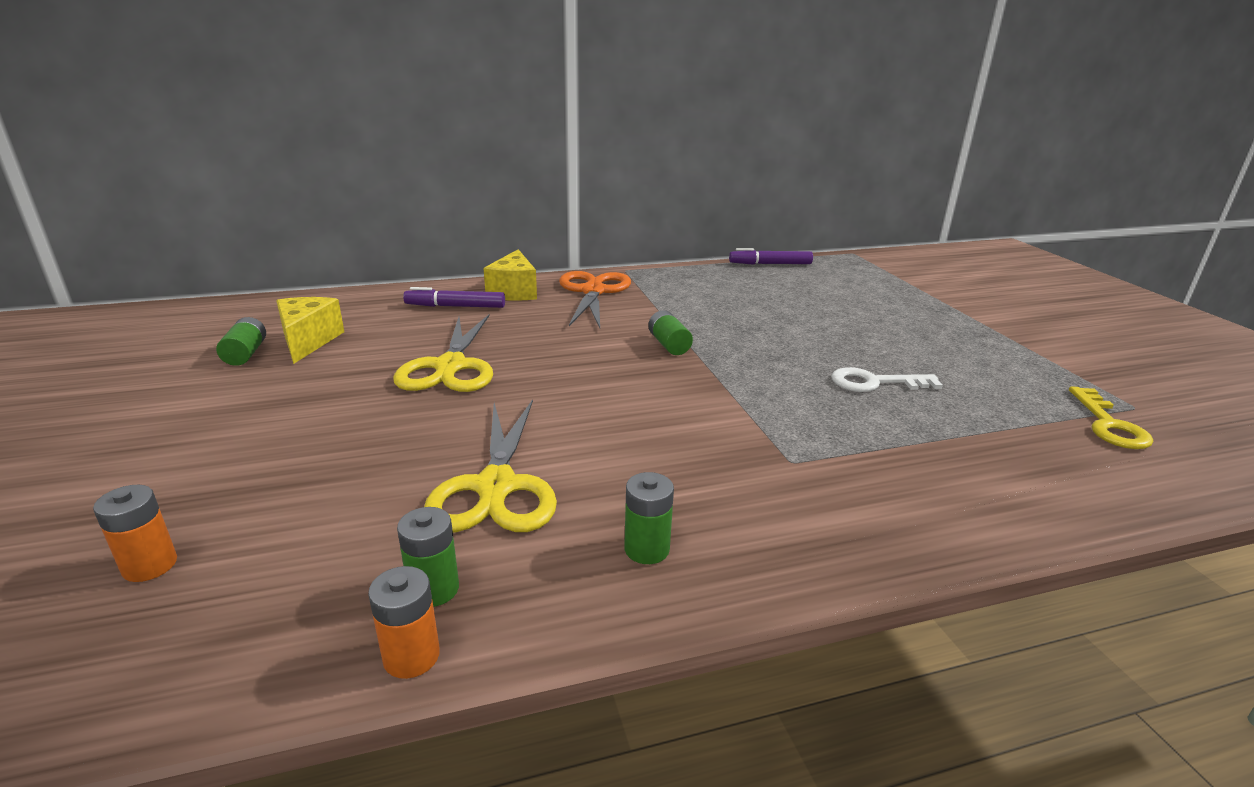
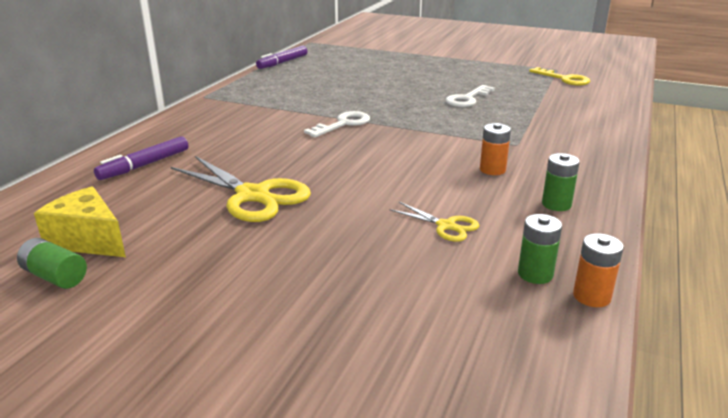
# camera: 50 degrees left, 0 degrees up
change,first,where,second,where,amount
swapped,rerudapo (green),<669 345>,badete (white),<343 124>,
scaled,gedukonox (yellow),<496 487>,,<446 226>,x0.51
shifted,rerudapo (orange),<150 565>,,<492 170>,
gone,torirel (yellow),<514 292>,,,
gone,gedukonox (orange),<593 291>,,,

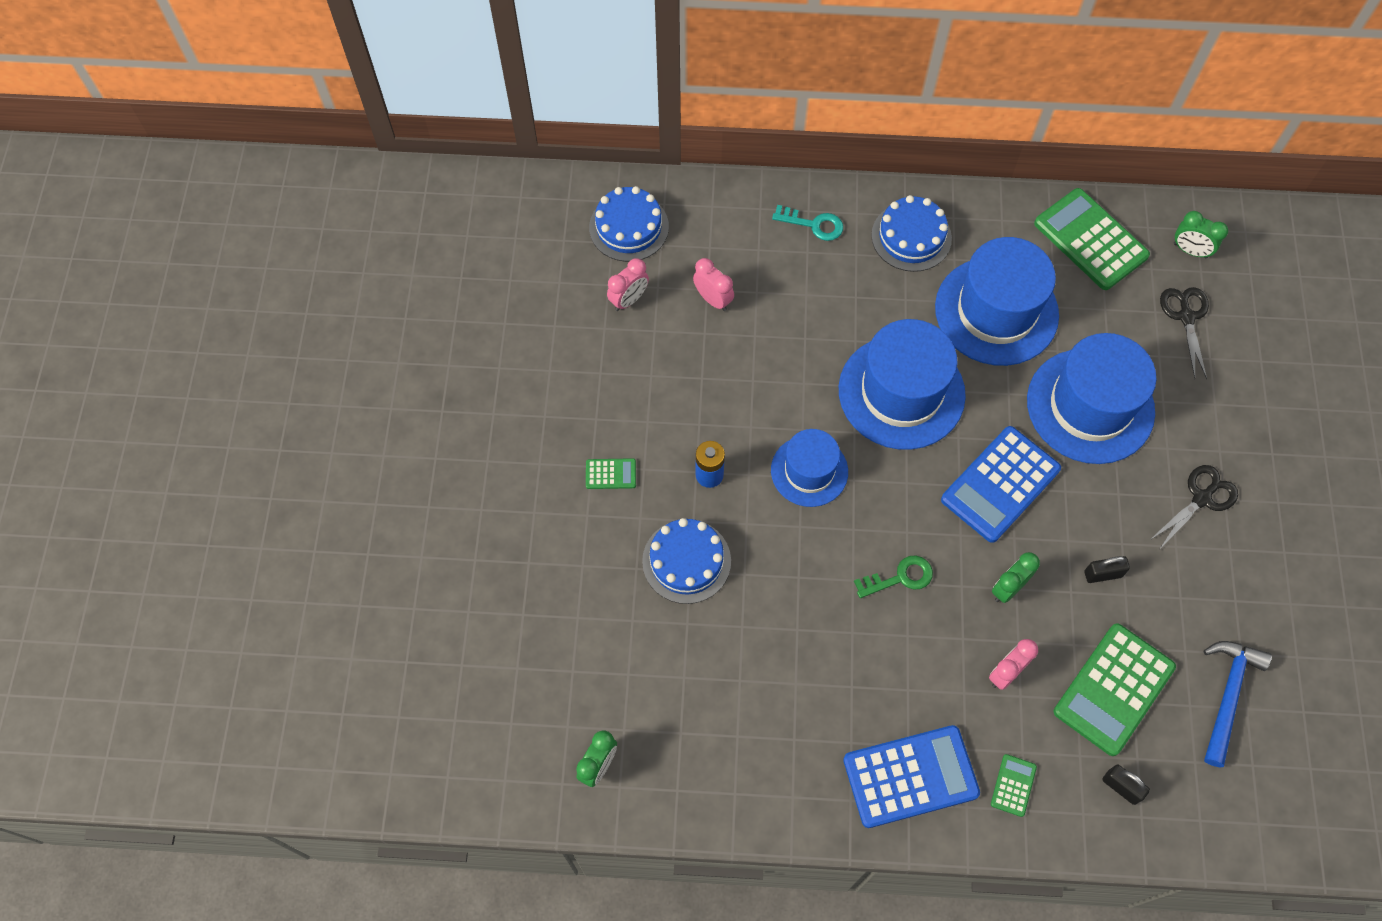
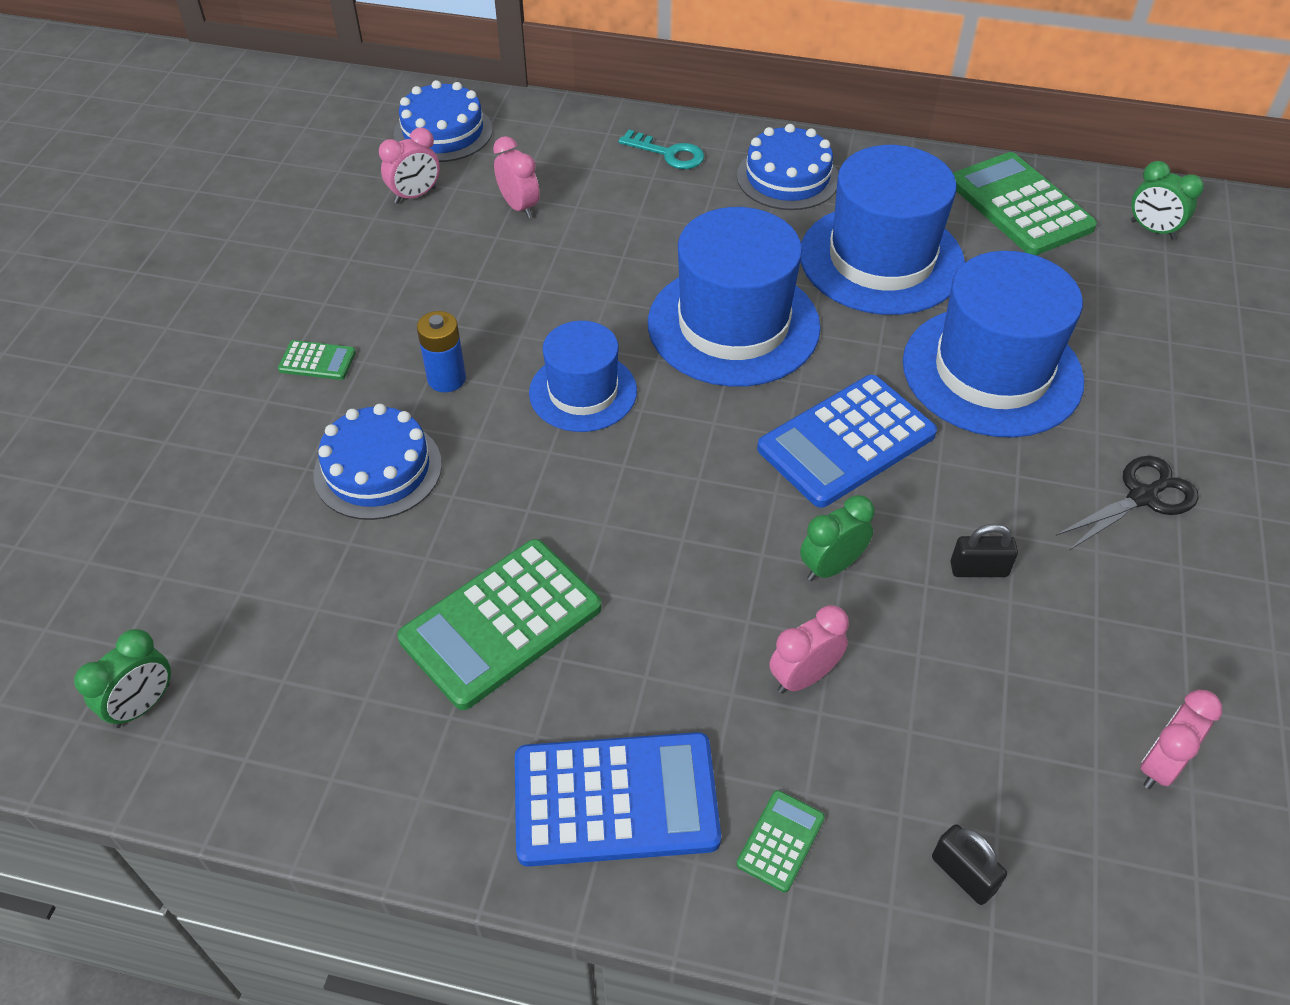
# camera: 10 degrees right, 15 degrees down
change,first,where,second,where,amount
shifted,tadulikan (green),<1113 689>,,<501 623>,
swapped,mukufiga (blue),<1227 696>,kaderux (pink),<1160 765>,
gone,badete (green),<900 577>,,,
gone,gedukonox (black),<1186 317>,,,

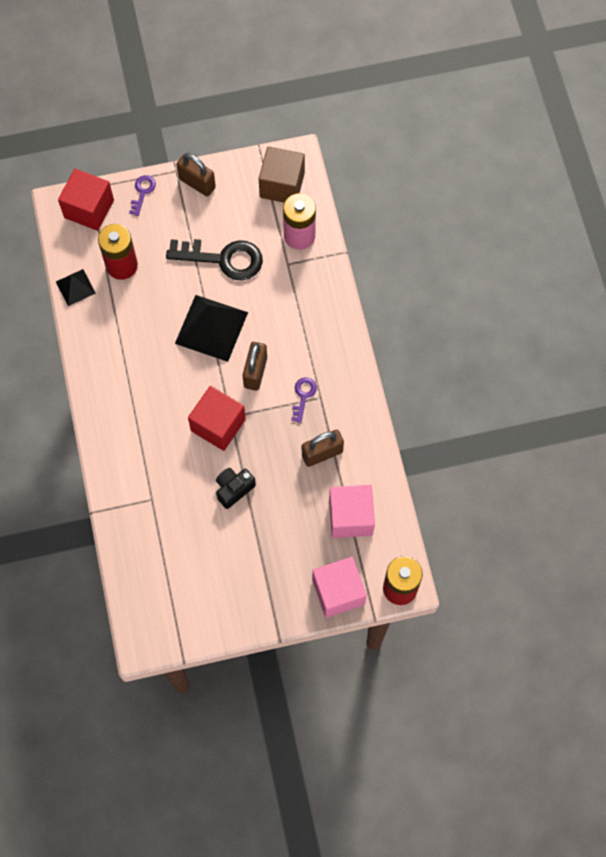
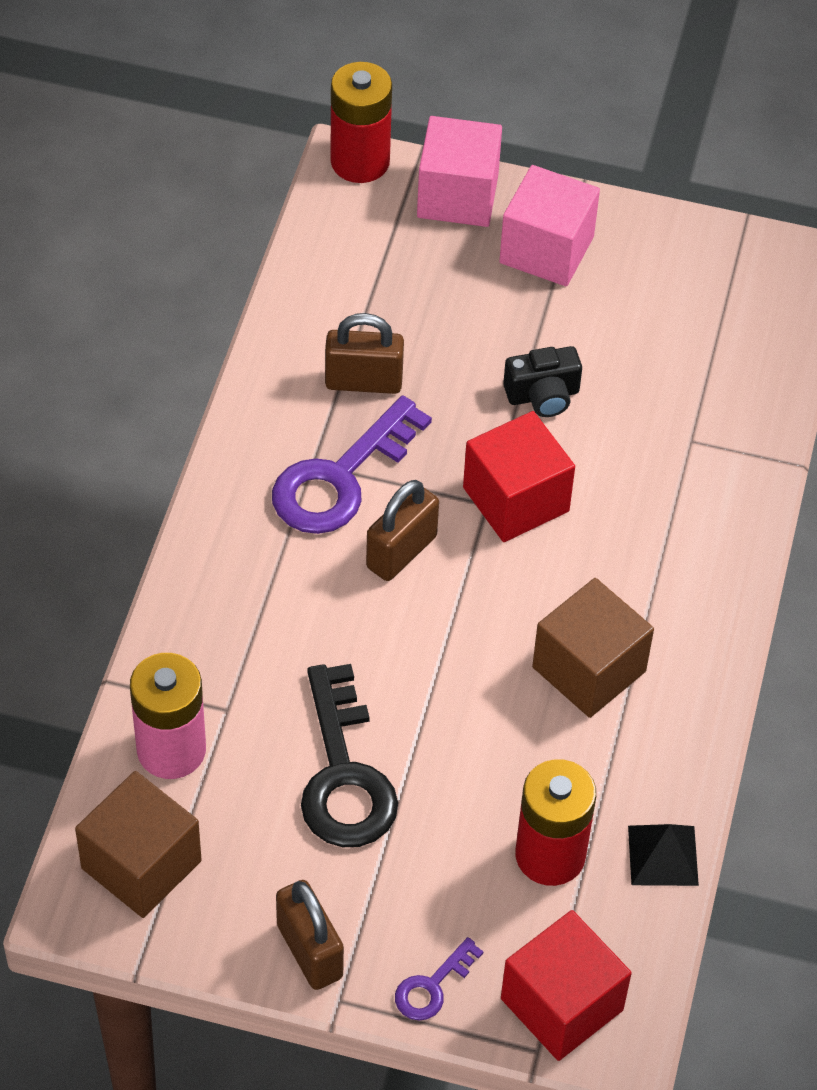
# camera: 155 degrees left, 15 degrees down
change,first,where,second,where,amount
scaled,badete (purple),<303 396>,,<340 478>,x2.06
rotated,badete (black),<223 259>,,<344 774>,135 degrees counterclockwise
shifted,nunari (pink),<350 517>,,<546 250>,
new,,,nunari (brown),<589 669>,
gone,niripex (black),<211 328>,,,

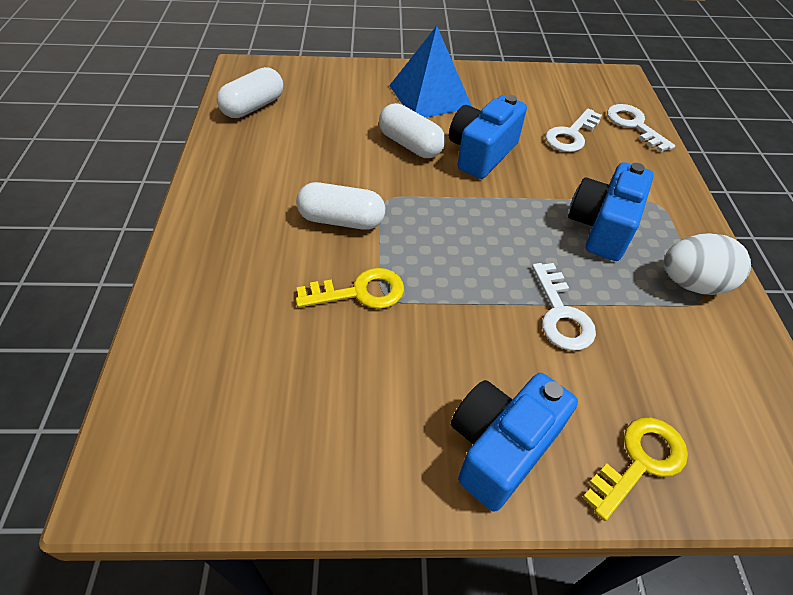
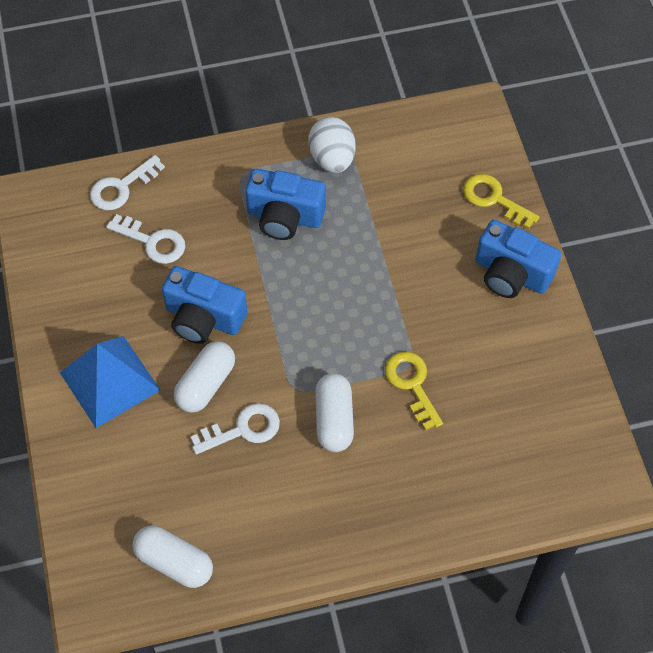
# camera: 100 degrees left, 10 degrees up
change,first,where,second,where,amount
shifted,badete (white),<561 314>,,<243 429>,

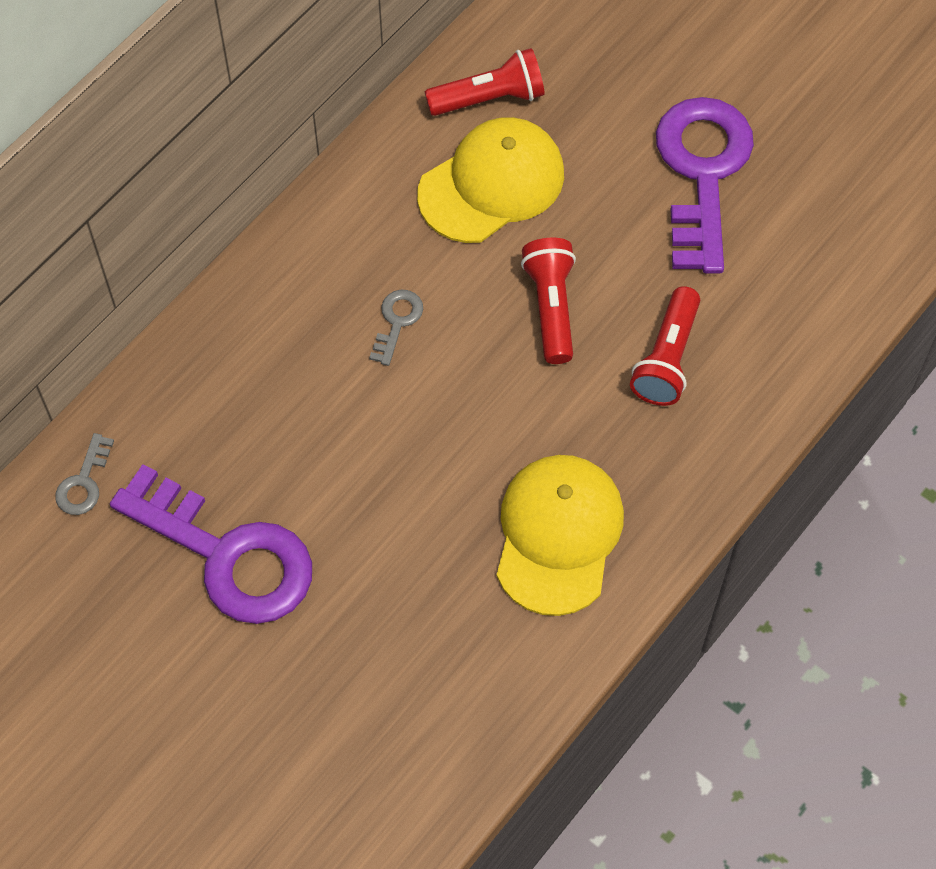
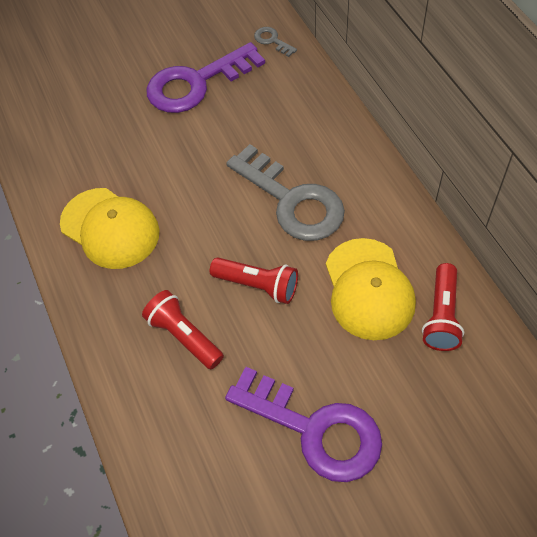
# camera: 120 degrees right, 5 degrees down
change,first,where,second,where,amount
scaled,badete (grey),<397 322>,,<292 201>,x2.43

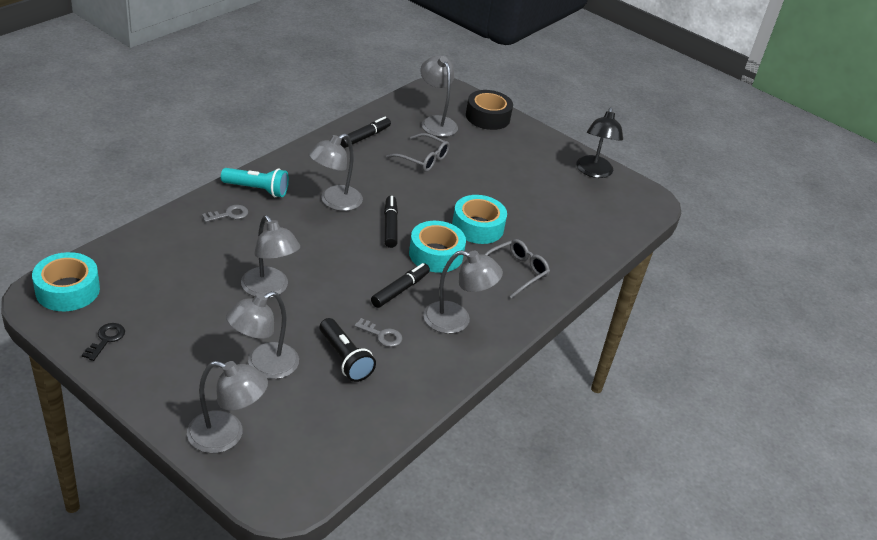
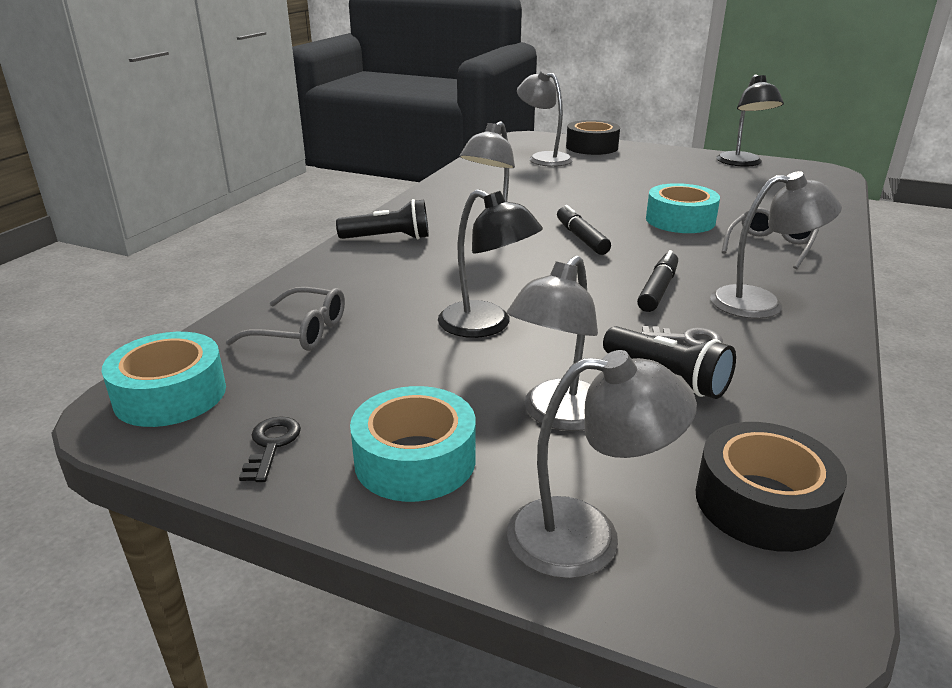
# camera: 10 degrees left, 10 degrees down
change,first,where,second,where,amount
shifted,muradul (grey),<422 159>,,<300 331>,
repainted,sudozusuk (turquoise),<257 189>,sudozusuk (black),<388 238>,
shifted,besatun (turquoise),<436 254>,,<415 460>,
repainted,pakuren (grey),<269 289>,pakuren (black),<486 326>,
new,,,besatun (black),<762 502>,
gone,badete (grey),<229 214>,,,
gone,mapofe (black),<364 137>,,,

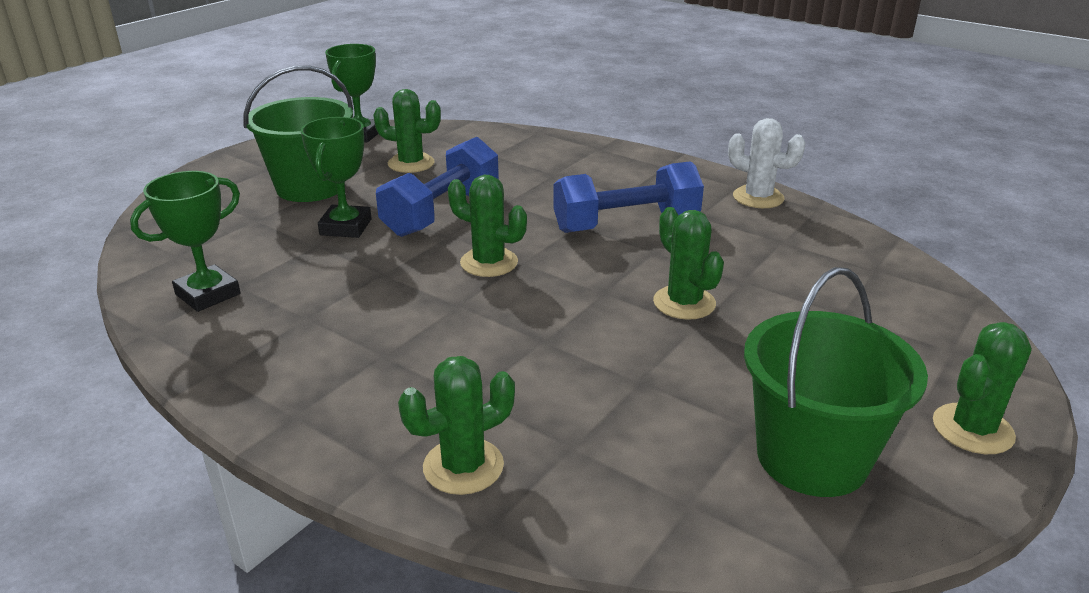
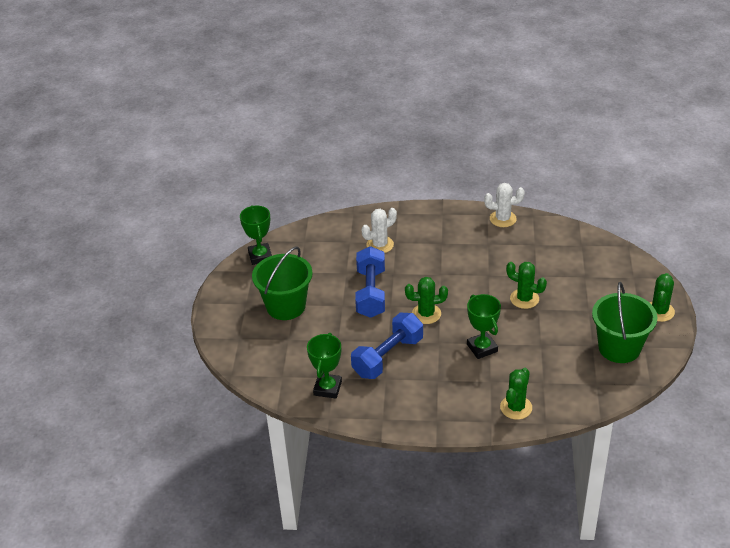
# camera: 30 degrees left, 10 degrees up
change,first,where,second,where,amount
shifted,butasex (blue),<626 224>,,<388 357>,
new,,,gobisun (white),<380 245>,
shifted,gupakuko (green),<345 227>,,<482 348>,
gone,gobisun (green),<411 163>,,,

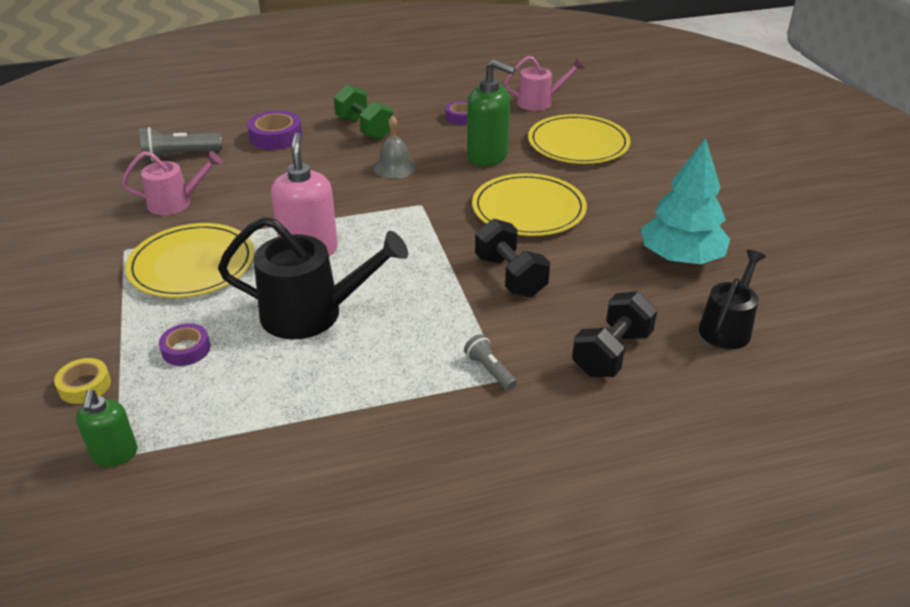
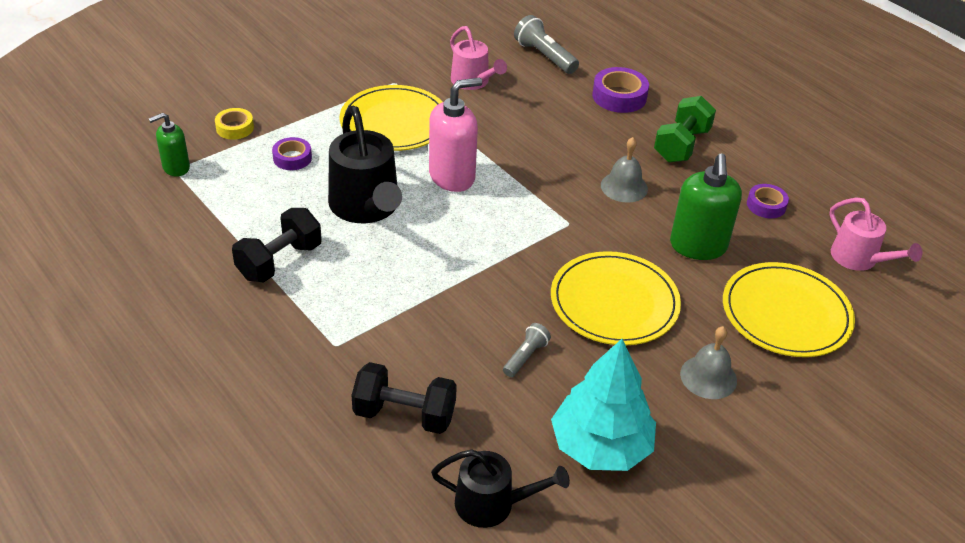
# camera: 65 degrees right, 5 degrees up
change,first,where,second,where,amount
shifted,butasex (black),<510 276>,,<279 261>,
shifted,sudozusuk (grey),<489 370>,,<525 356>,
new,,,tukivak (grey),<708 377>,

